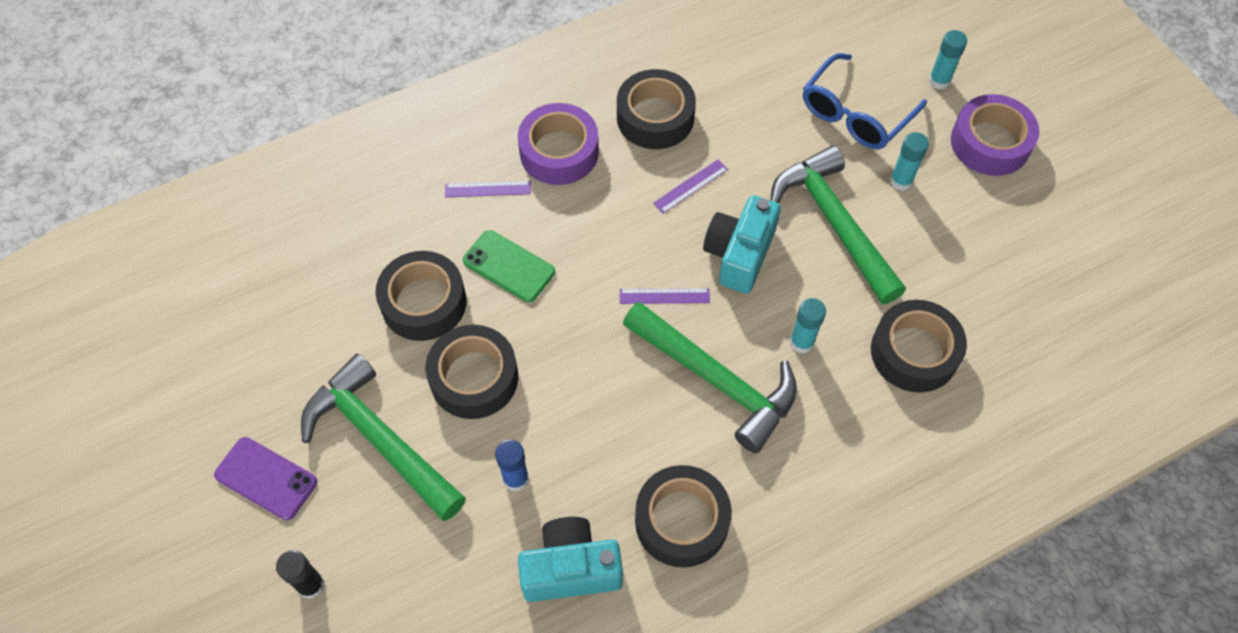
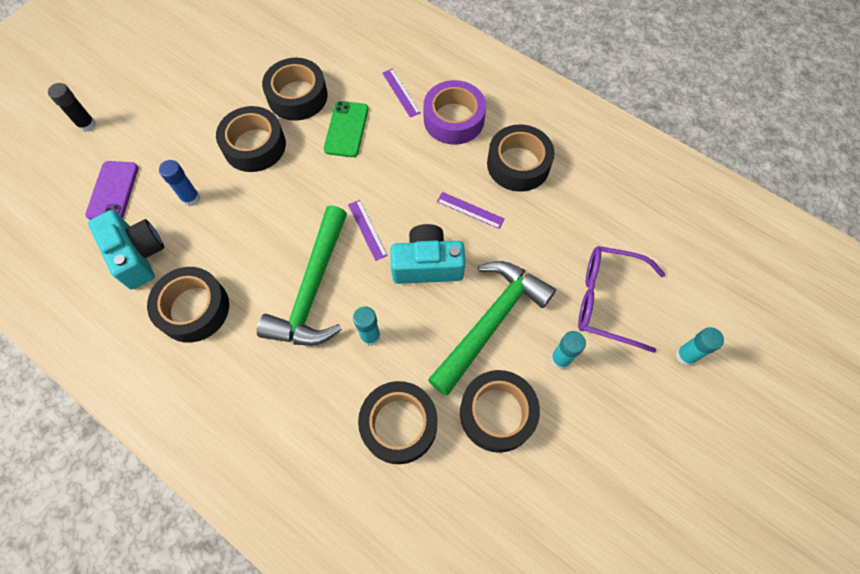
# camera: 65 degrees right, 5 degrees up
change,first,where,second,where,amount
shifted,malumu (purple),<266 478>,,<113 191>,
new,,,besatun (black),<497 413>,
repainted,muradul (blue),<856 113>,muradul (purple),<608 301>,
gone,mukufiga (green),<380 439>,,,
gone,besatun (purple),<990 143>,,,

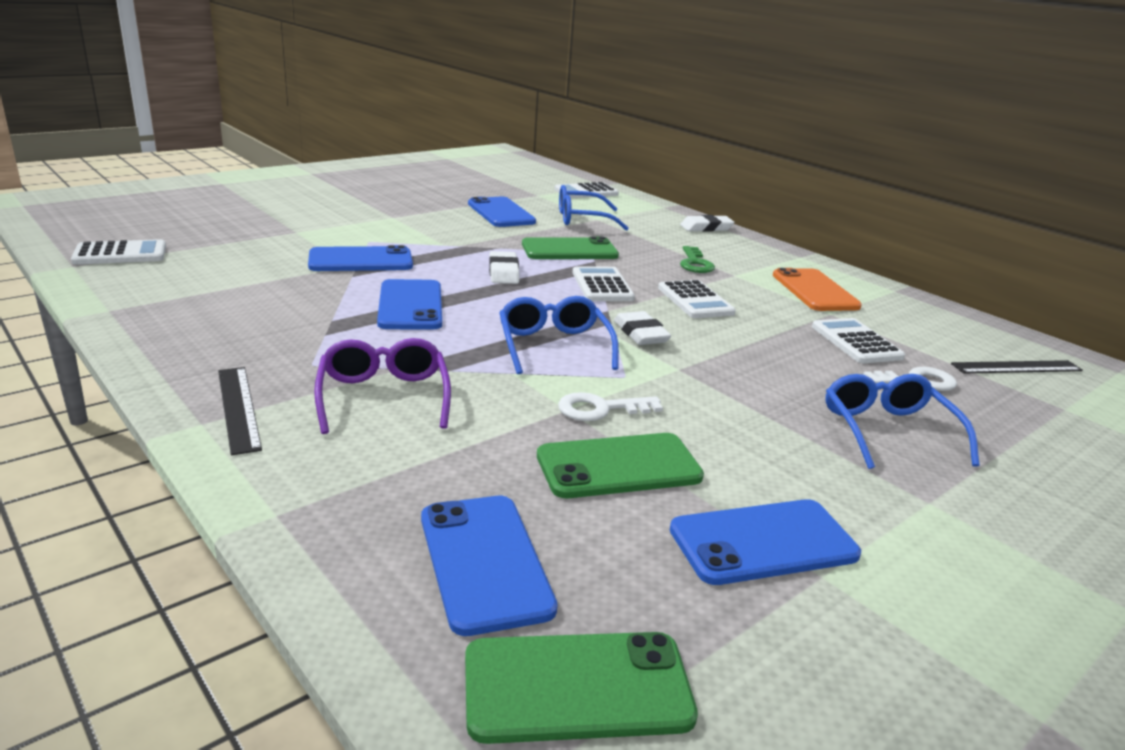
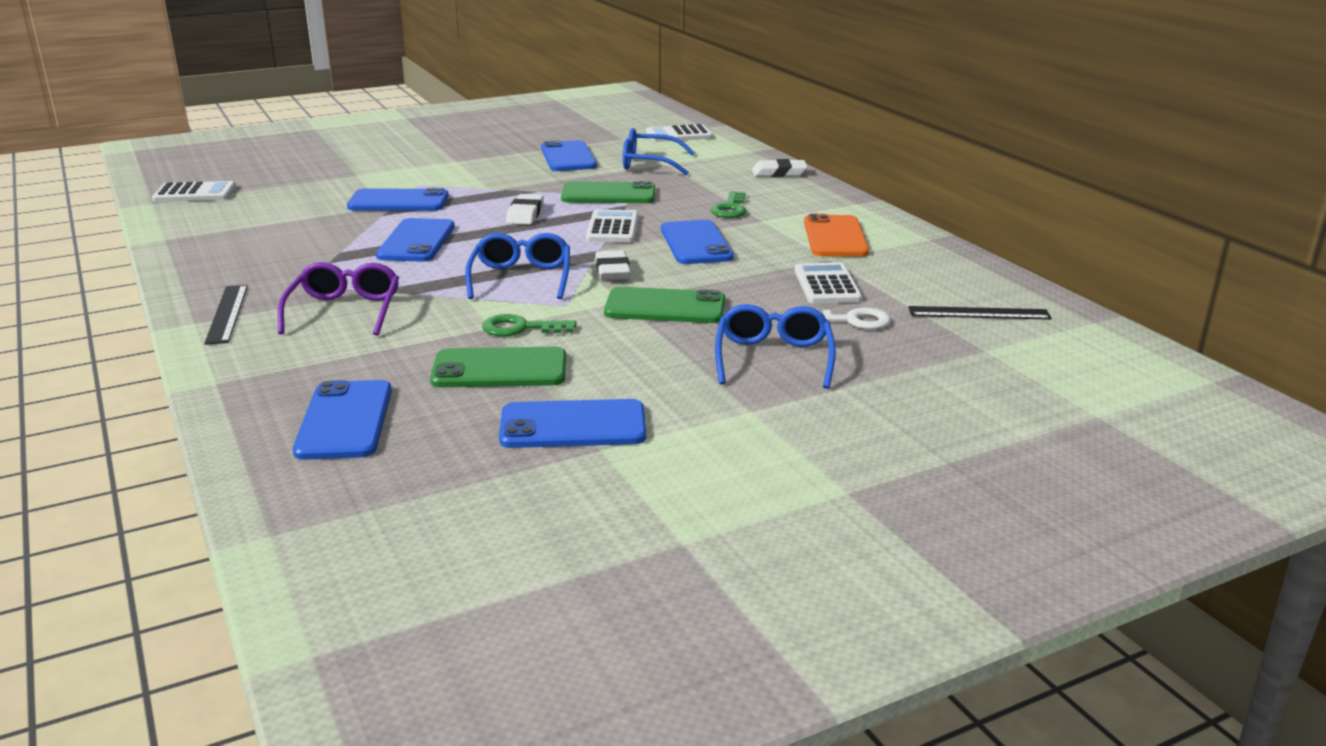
# camera: 15 degrees right, 0 degrees up
change,first,where,second,where,amount
repainted,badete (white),<600 409>,badete (green),<520 328>,
shifted,malumu (green),<577 687>,,<665 307>,
swapped,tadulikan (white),<695 300>,malumu (blue),<695 243>,

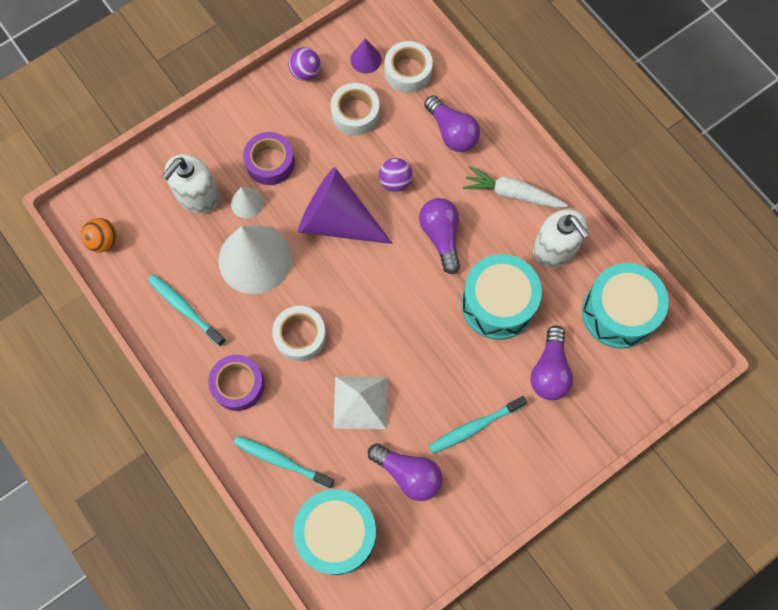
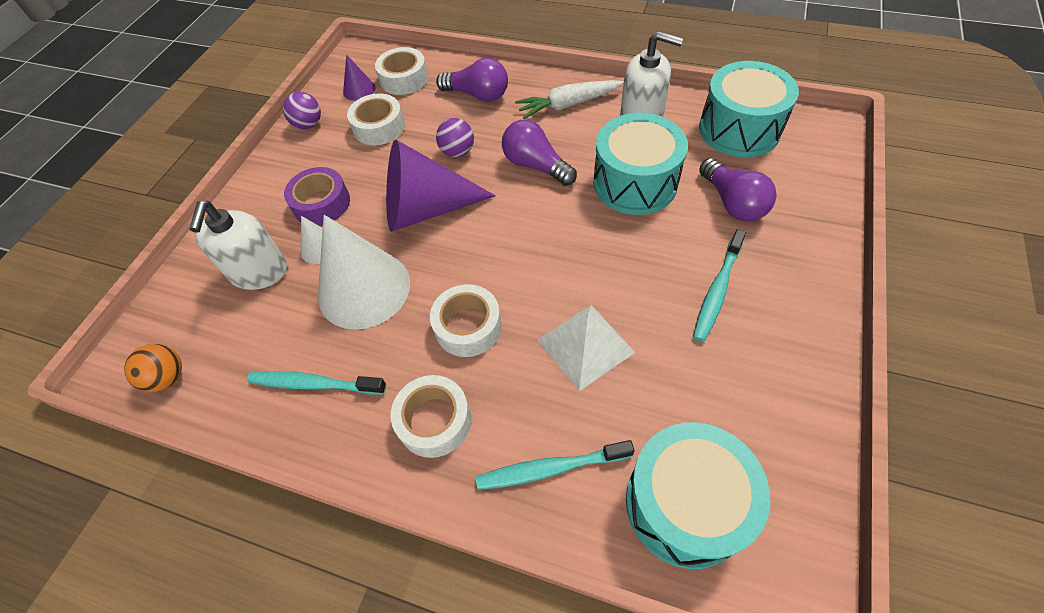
# camera: 30 degrees left, 15 degrees down
change,first,where,second,where,amount
repainted,besatun (purple),<238 385>,besatun (white),<434 421>,
gone,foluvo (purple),<408 474>,,,

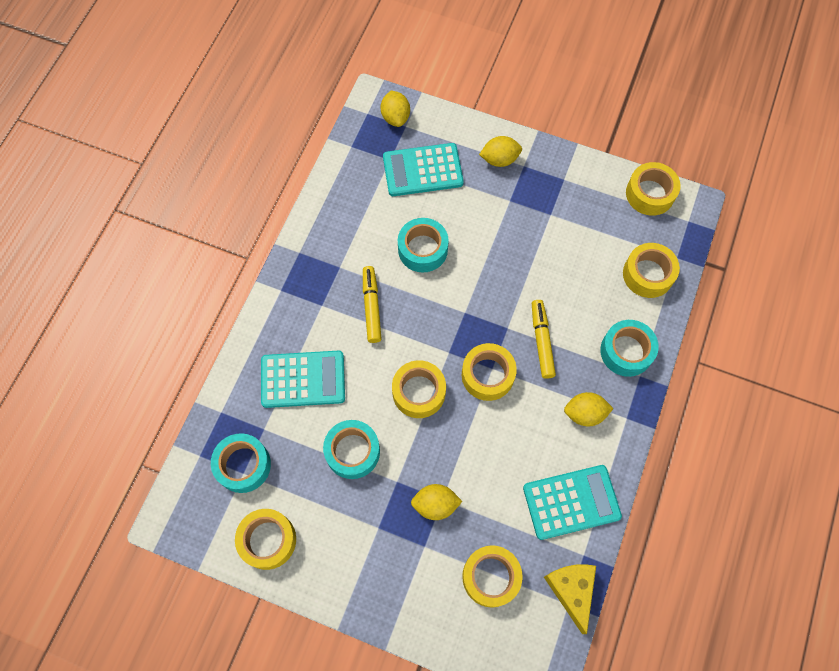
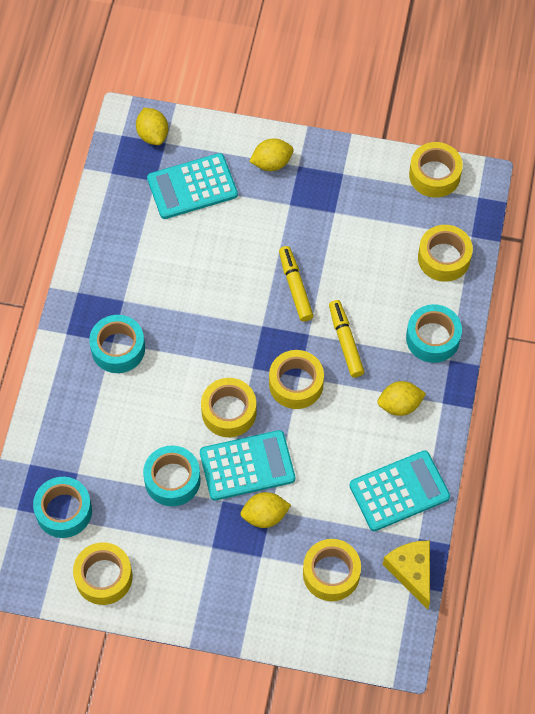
# camera: 10 degrees left, 5 degrees down
change,first,where,second,where,amount
shifted,besatun (turquoise),<422 249>,,<118 348>,
shifted,tadulikan (turquoise),<303 379>,,<247 466>,
shifted,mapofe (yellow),<371 307>,,<295 287>,

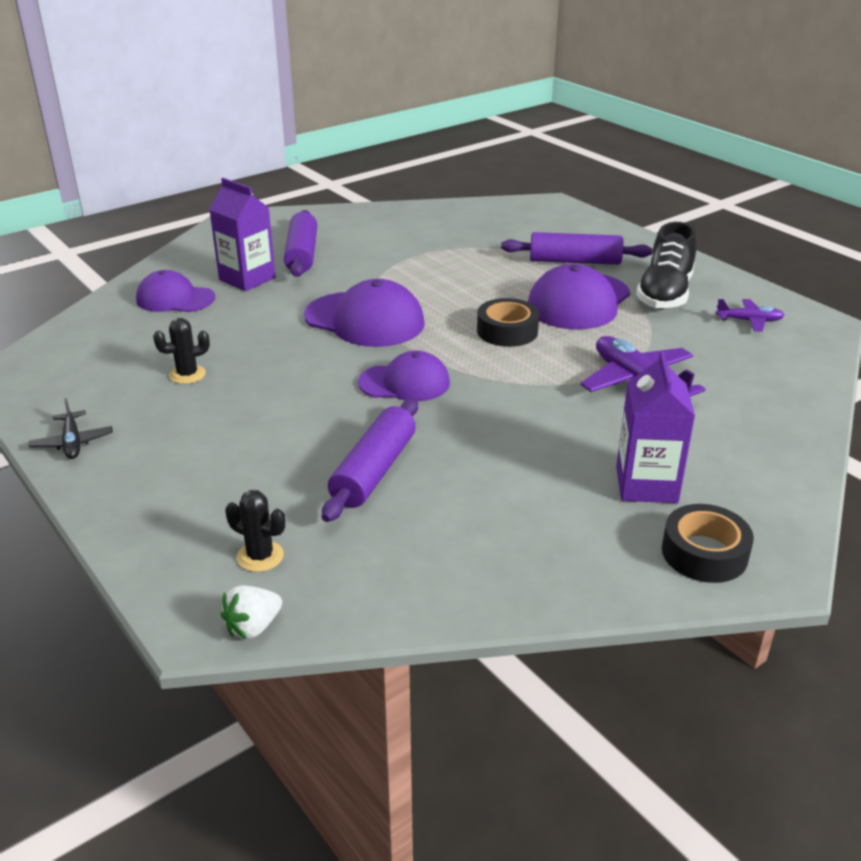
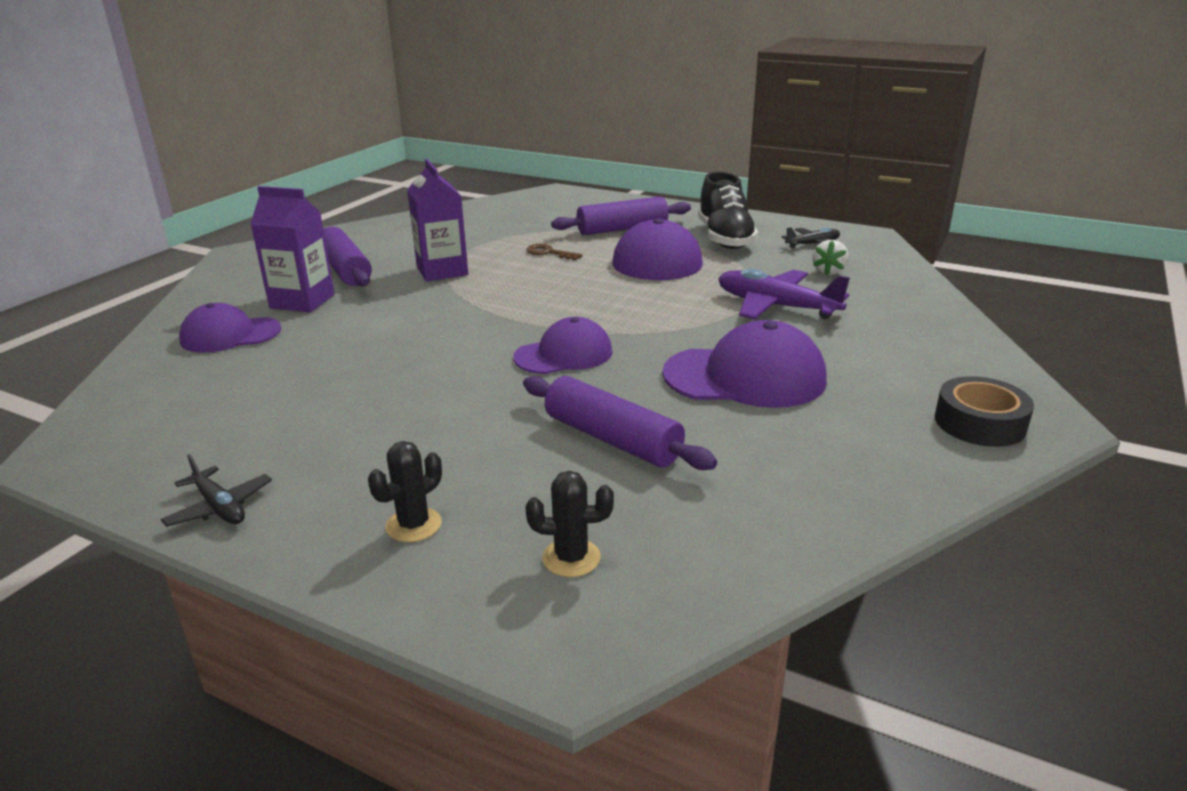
# camera: 25 degrees left, 5 degrees down
change,first,where,second,where,amount
shifted,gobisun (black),<187 375>,,<413 525>,
shifted,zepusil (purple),<646 485>,,<442 271>,
rotated,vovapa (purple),<374 471>,,<612 439>,45 degrees counterclockwise
new,,,badete (brown),<549 253>,
shifted,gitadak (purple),<364 320>,,<745 377>,
repainted,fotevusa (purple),<749 321>,fotevusa (black),<813 244>,
shifted,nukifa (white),<253 627>,,<829 272>,
gone,besatun (black),<507 331>,,,

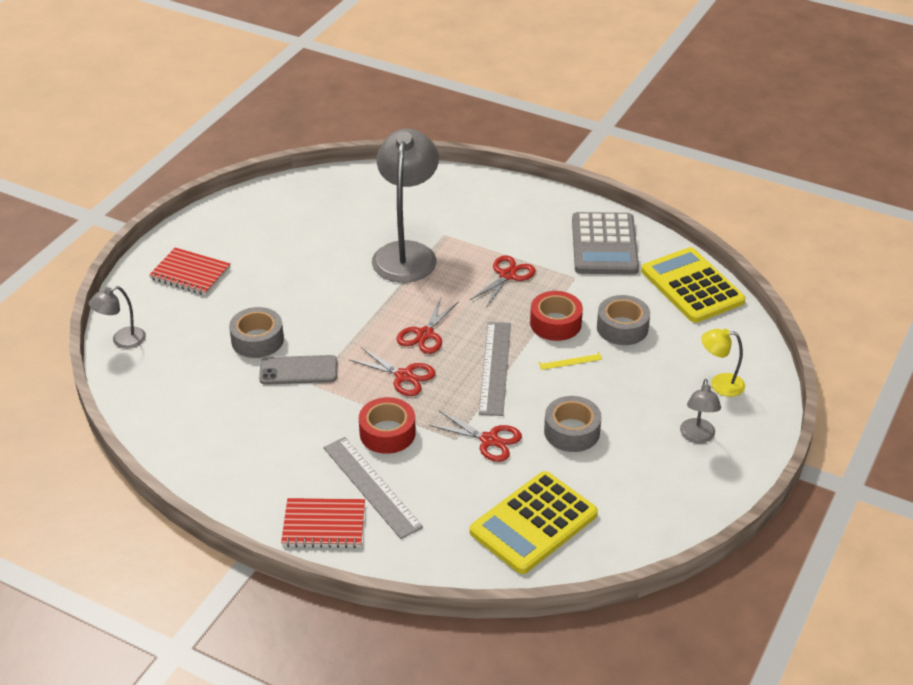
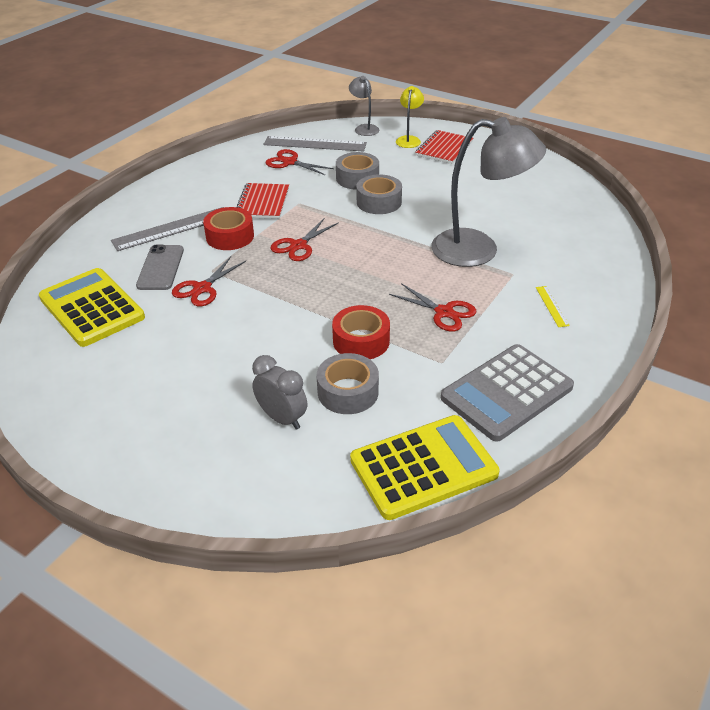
# camera: 95 degrees right, 0 degrees up
change,first,where,second,where,amount
shifted,malumu (grey),<298 370>,,<160 268>,
shifted,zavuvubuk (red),<324 525>,,<262 203>,
new,,,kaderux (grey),<282 418>,
shifted,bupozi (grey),<495 368>,,<315 144>,
shifted,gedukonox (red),<425 334>,,<290 162>,
shifted,besatun (grey),<572 431>,,<379 202>,
shifted,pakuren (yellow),<720 384>,,<409 139>,
rotated,tadulikan (grey),<604 245>,,<506 392>,45 degrees counterclockwise
shifted,bupozi (yellow),<570 361>,,<552 306>,
gone,pakuren (grey),<697 437>,,,

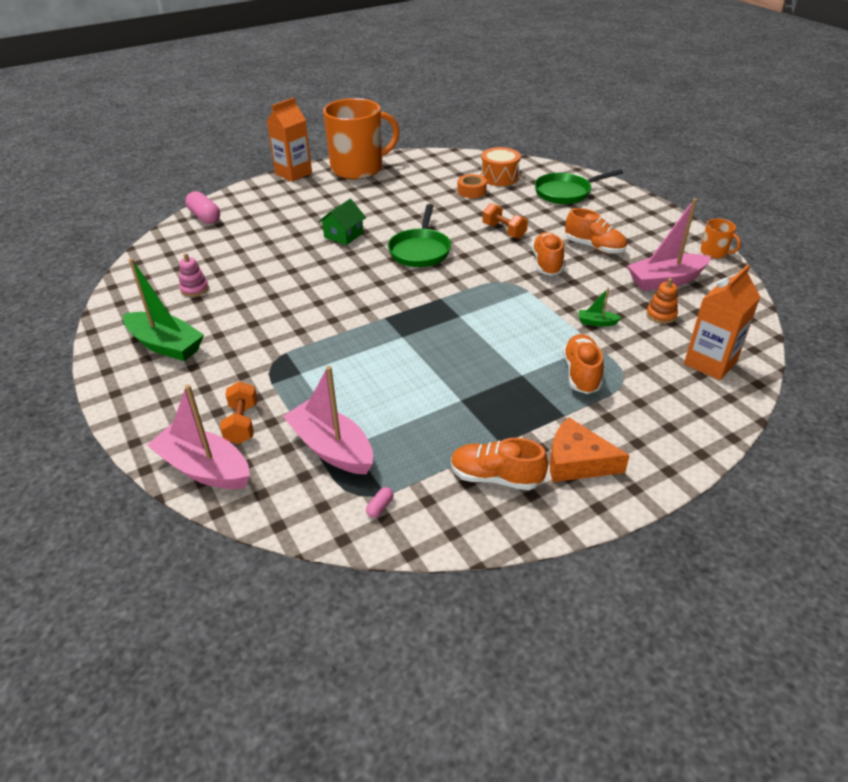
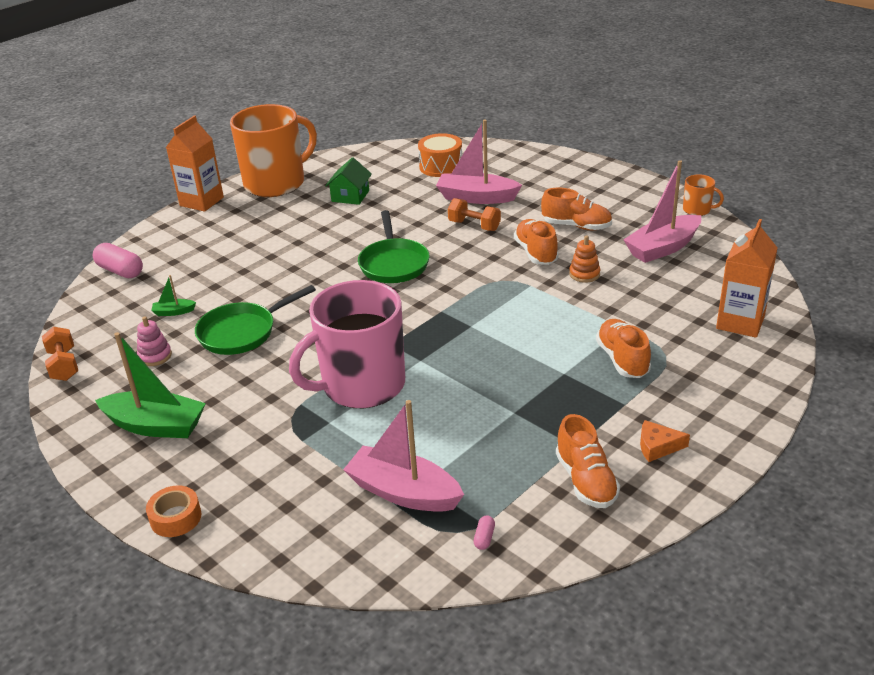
# camera: 15 degrees left, 5 degrees down
change,first,where,second,where,amount
shifted,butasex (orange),<242 424>,,<64 365>,
shifted,besatun (orange),<471 191>,,<176 517>,
shifted,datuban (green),<596 322>,,<174 312>,
shifted,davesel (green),<566 192>,,<242 332>,
new,,,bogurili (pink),<361 385>,
shifted,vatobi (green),<343 235>,,<350 196>,
shifted,datuban (pink),<204 468>,,<476 197>,
rotated,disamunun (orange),<495 477>,,<586 481>,105 degrees counterclockwise
shifted,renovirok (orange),<661 315>,,<584 274>,
scaled,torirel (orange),<577 461>,,<657 446>,x0.62

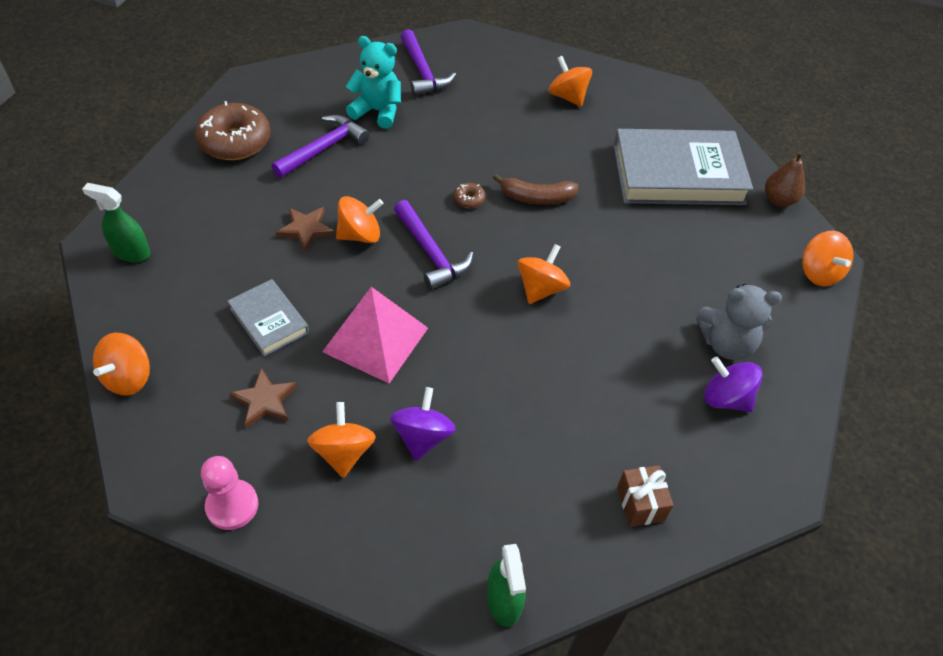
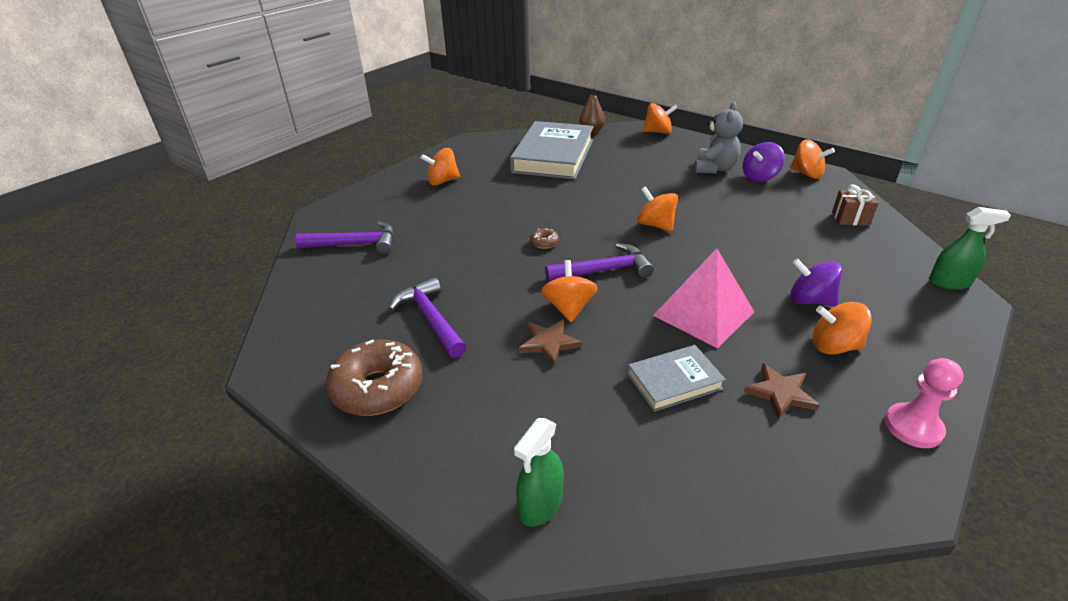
# camera: 70 degrees left, 15 degrees down
change,first,where,second,where,amount
shifted,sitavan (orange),<129 378>,,<807 174>,
gone,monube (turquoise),<377 111>,,,
gone,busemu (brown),<536 198>,,,

